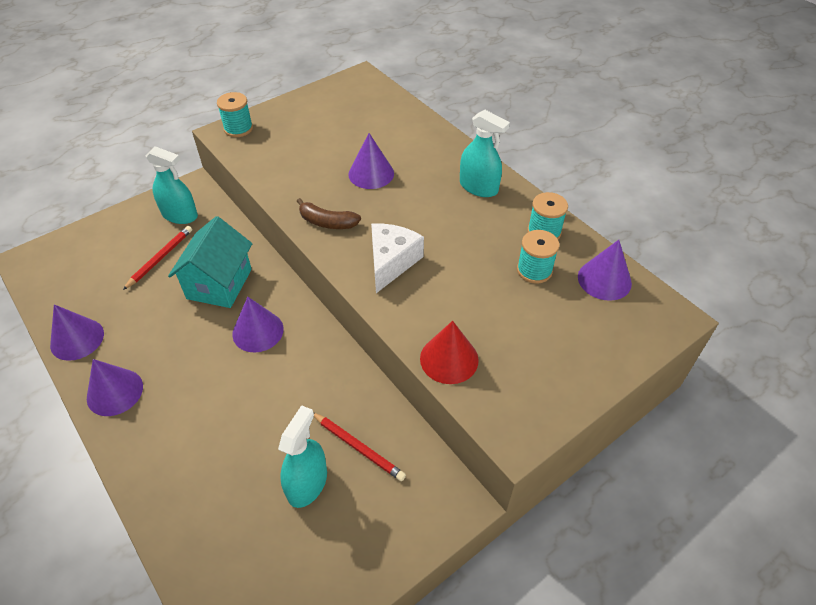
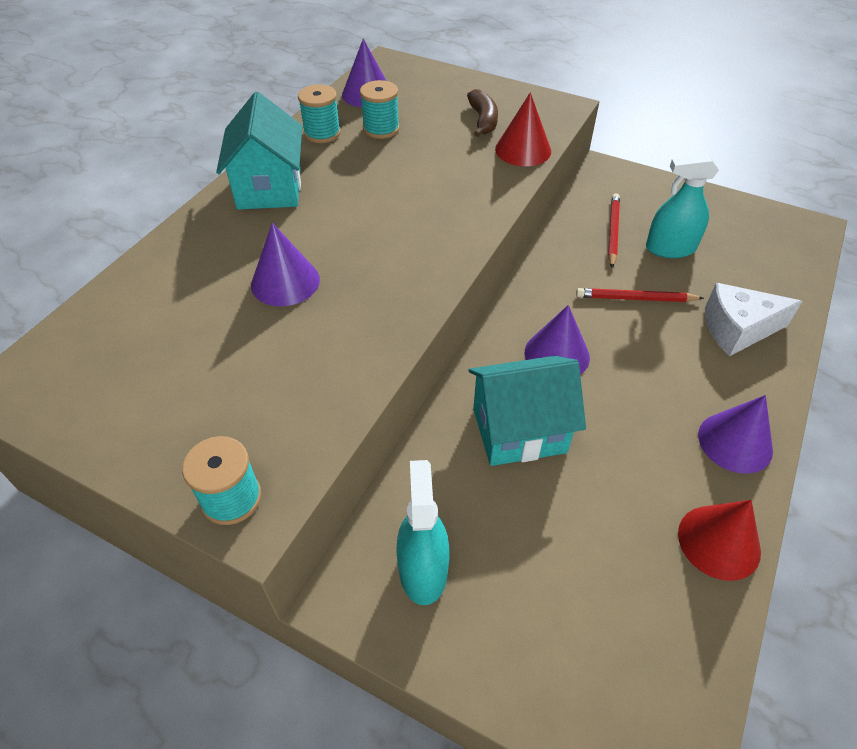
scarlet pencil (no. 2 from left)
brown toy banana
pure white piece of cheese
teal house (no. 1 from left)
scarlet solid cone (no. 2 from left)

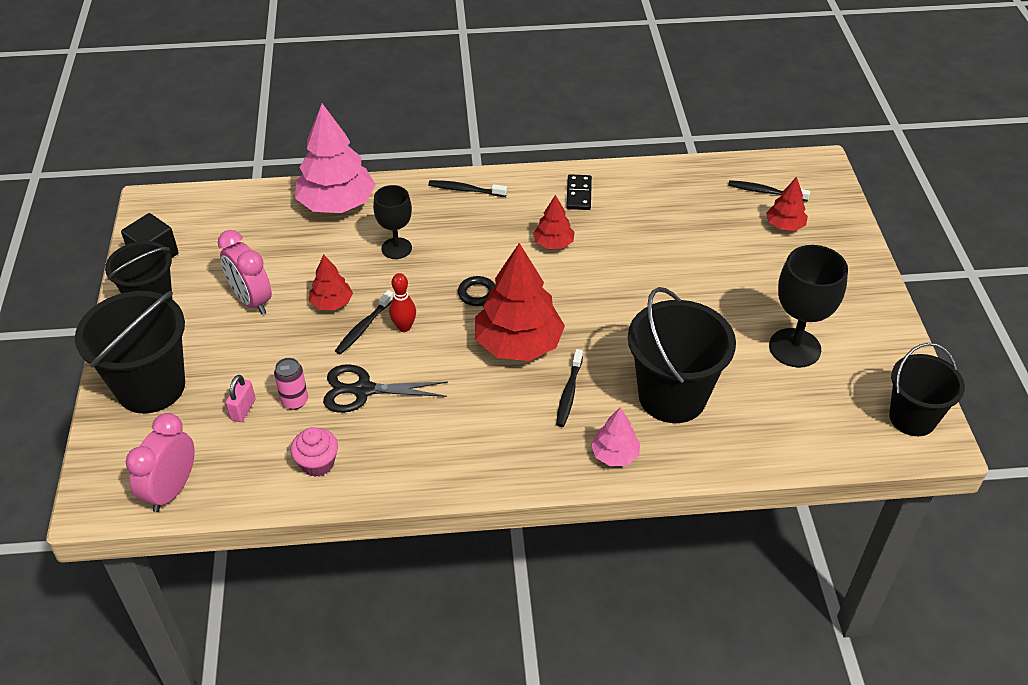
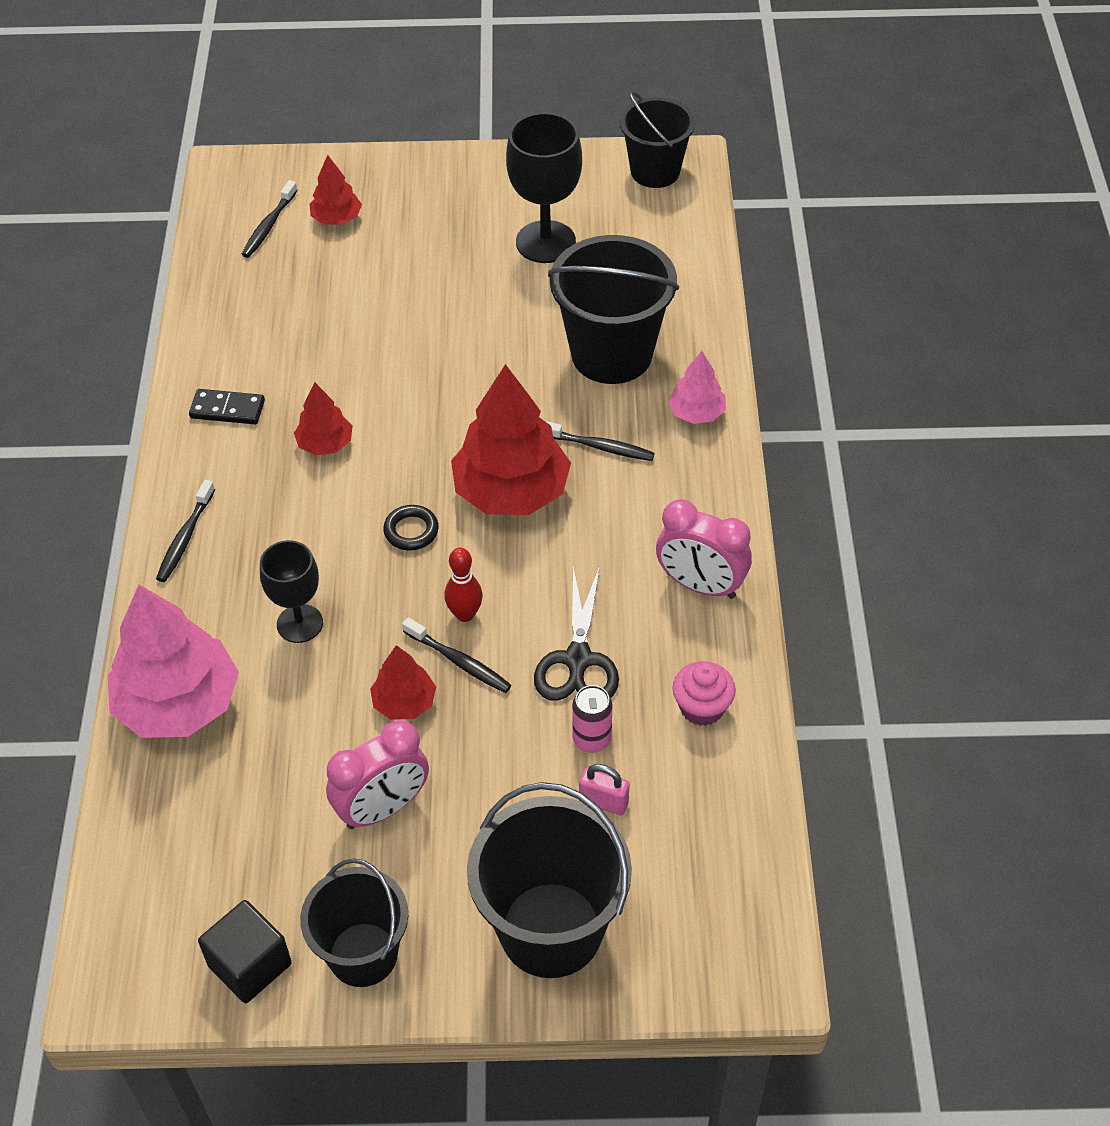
pink bedside clock (no. 2 from left)

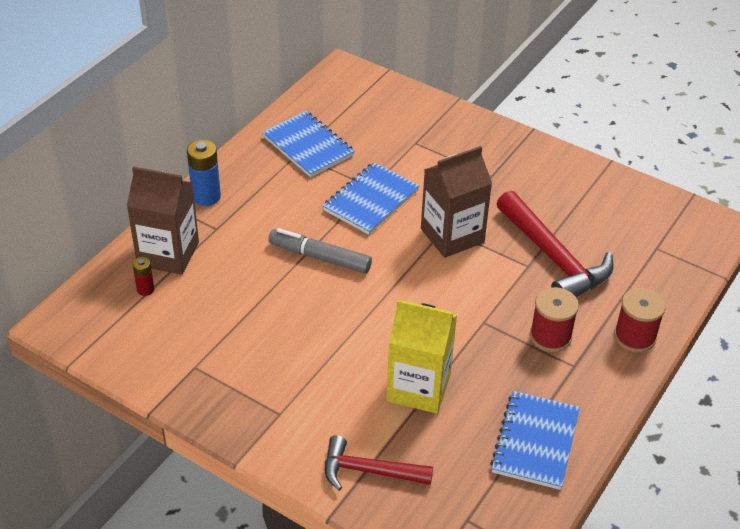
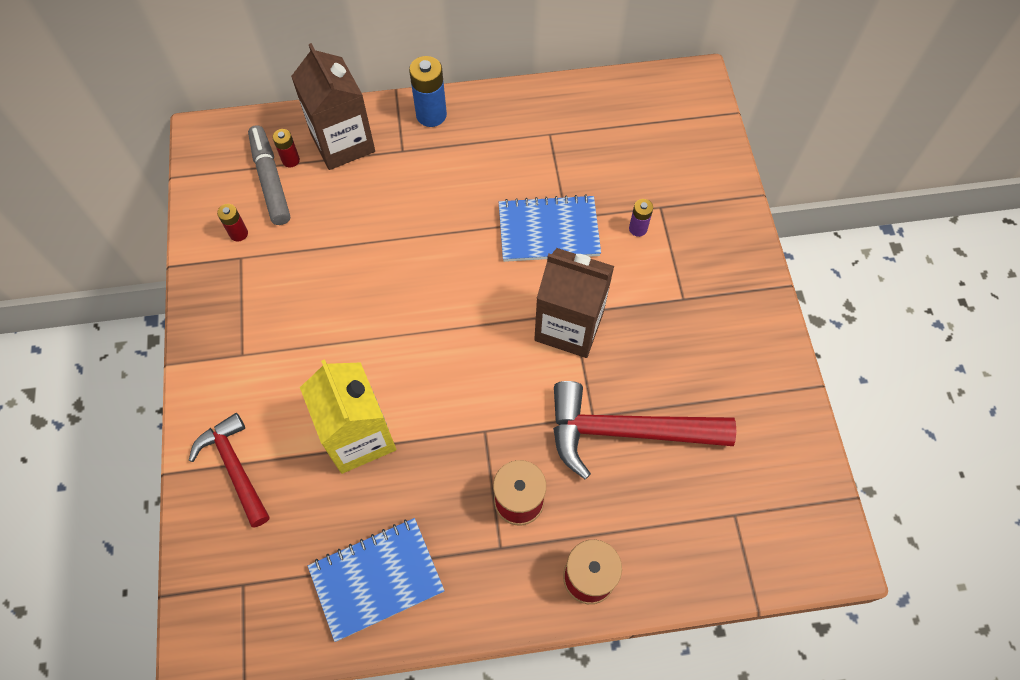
blue notebook (no. 1 from left in the first image)
scarlet battery (no. 1 from left)
violet battery
grey felt pen
scarlet hammer (no. 2 from left)

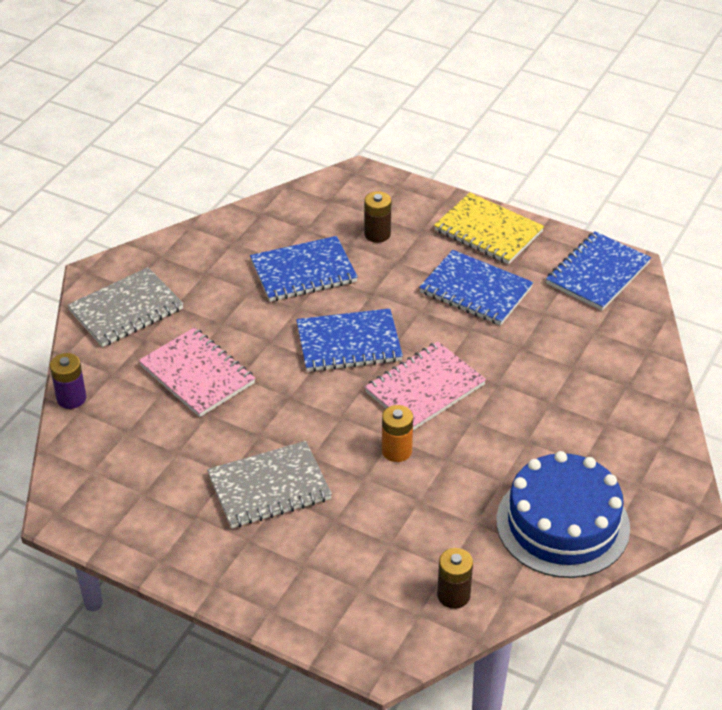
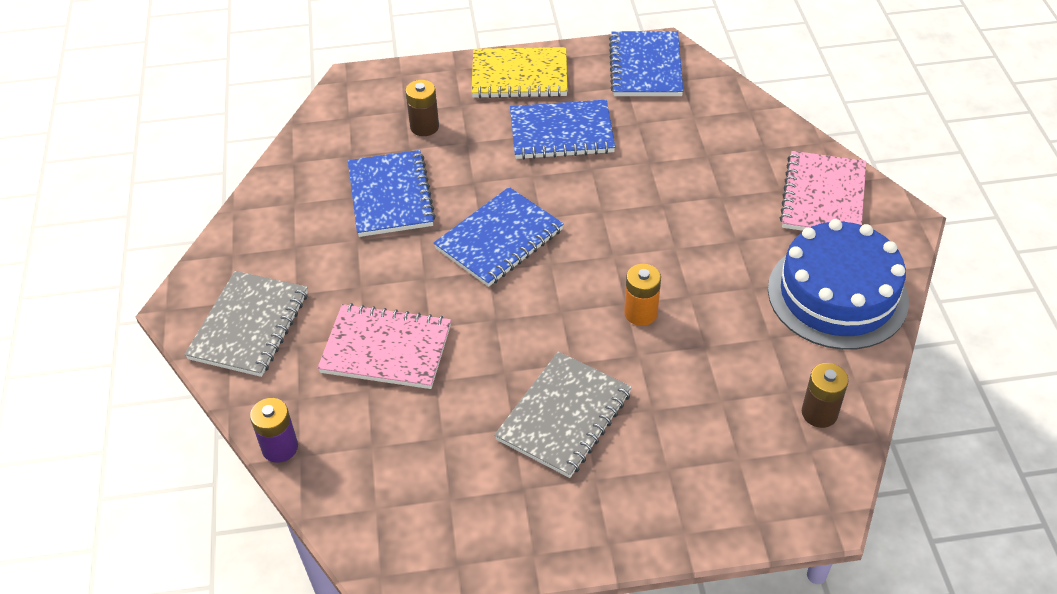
pink notebook (no. 2 from left)
blue notebook (no. 1 from left)

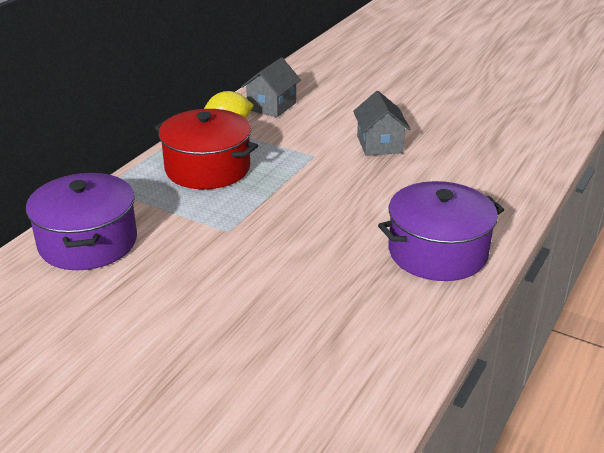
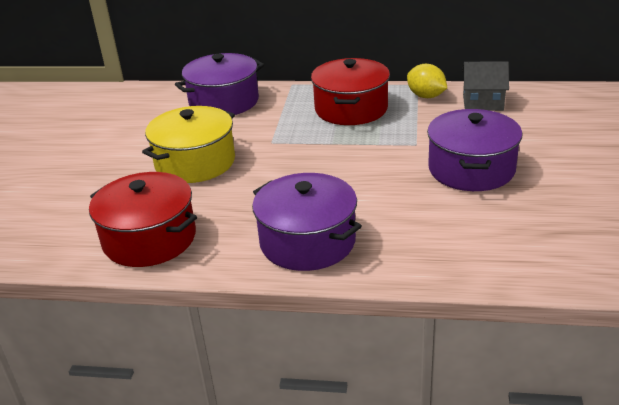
scarlet cooking pot (no. 1 from left)
yellow cooking pot
violet cooking pot (no. 3 from left)

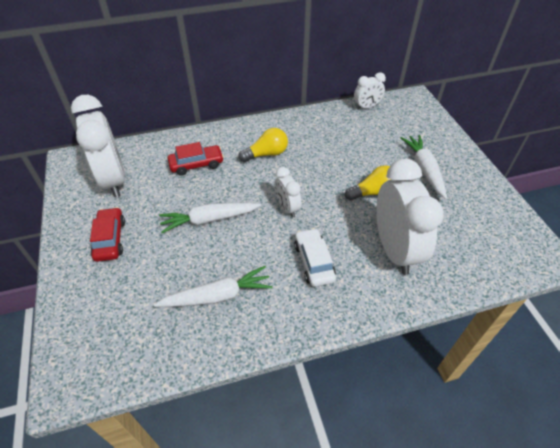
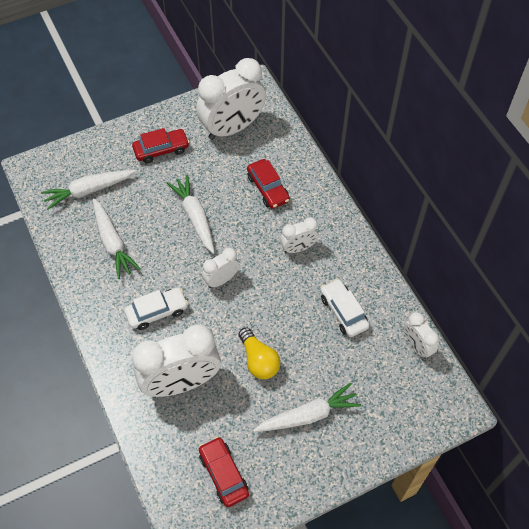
pure white toy carrot (no. 1 from left)
scarlet automobile (no. 2 from left)
pure white automobile (no. 2 from left)
pure white bedside clock (no. 4 from left)

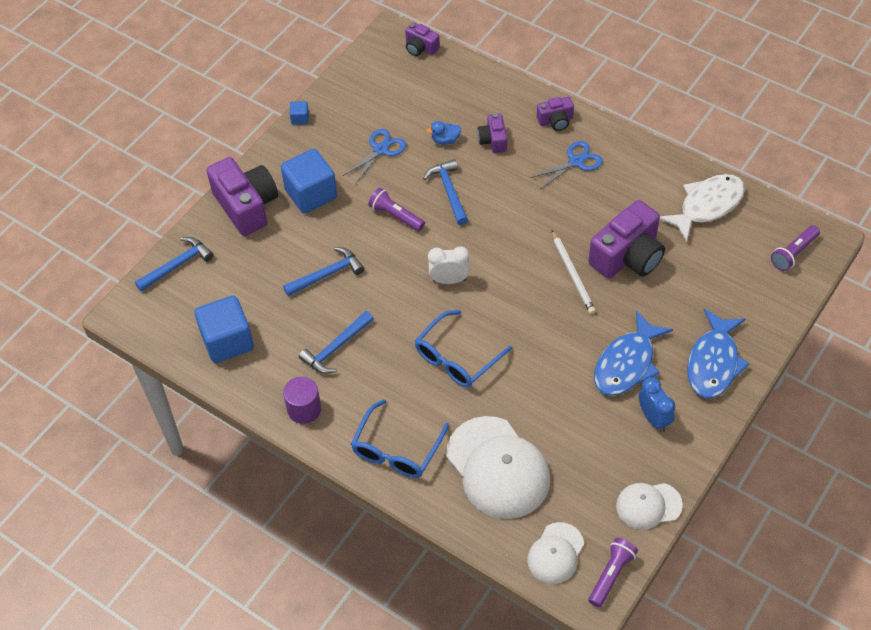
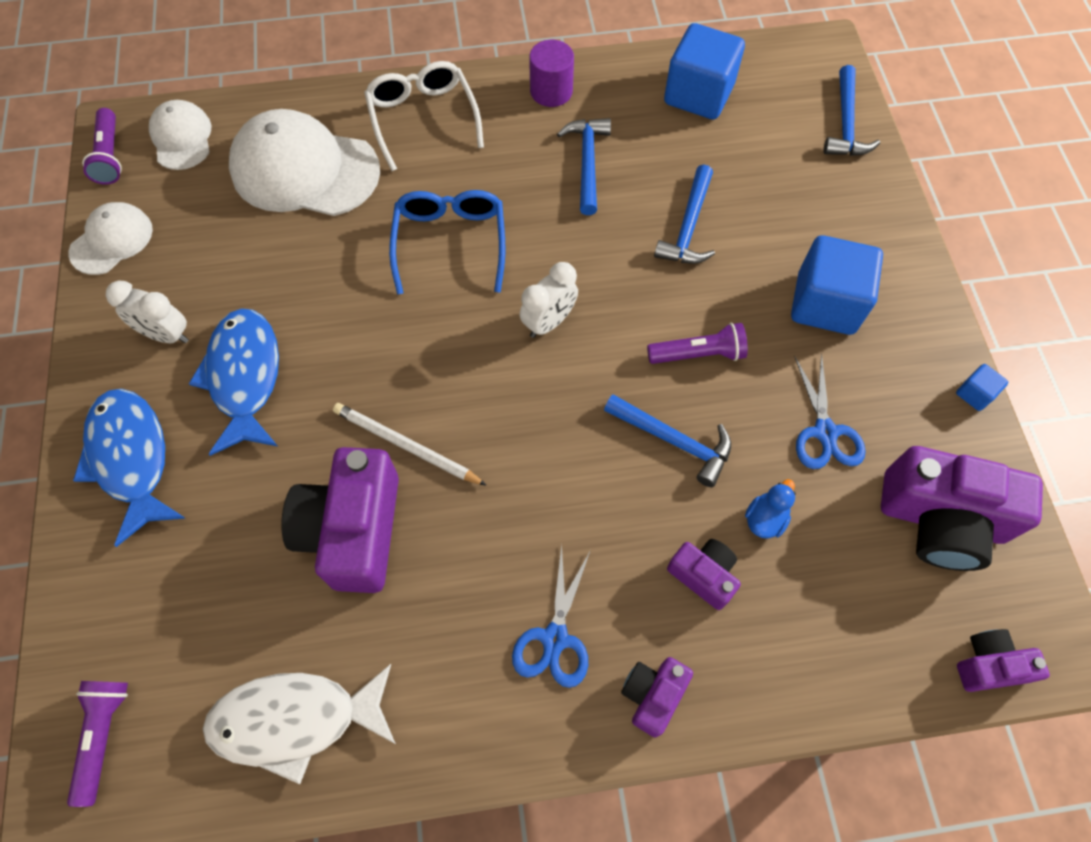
violet compact camera (no. 4 from left)
pure white eyeglasses
pure white bedside clock (no. 1 from left)
pure white toy fish

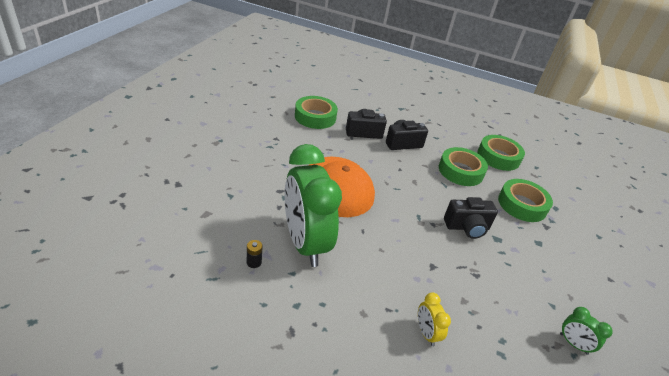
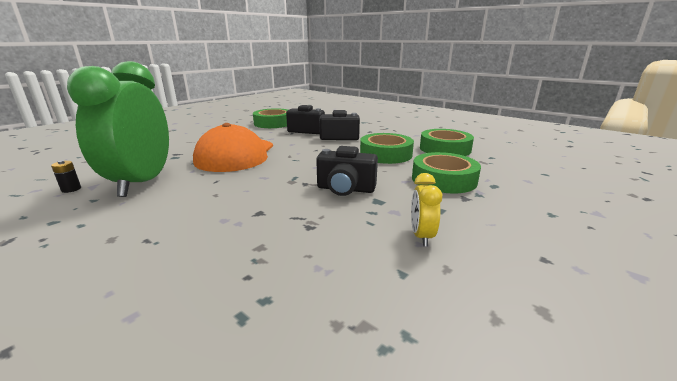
green bedside clock (no. 2 from left in the first image)
yellow bedside clock

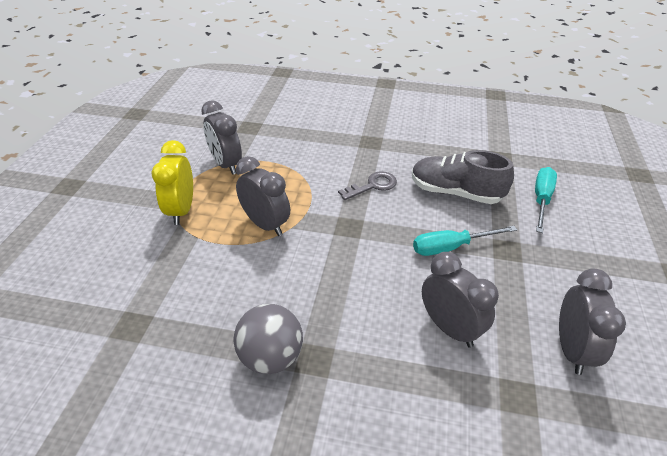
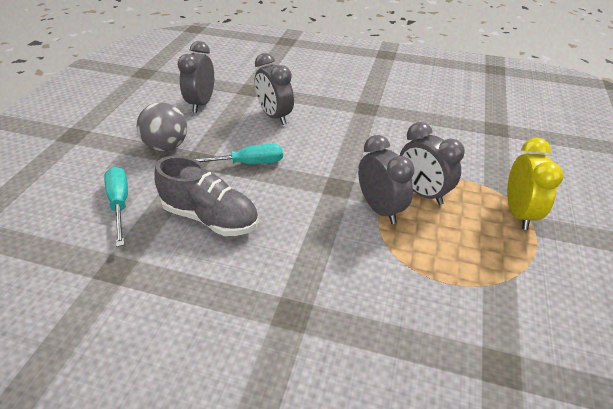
grey key
grey bedside clock (no. 3 from left)
grey play ball
teal screwdriver (no. 1 from left)

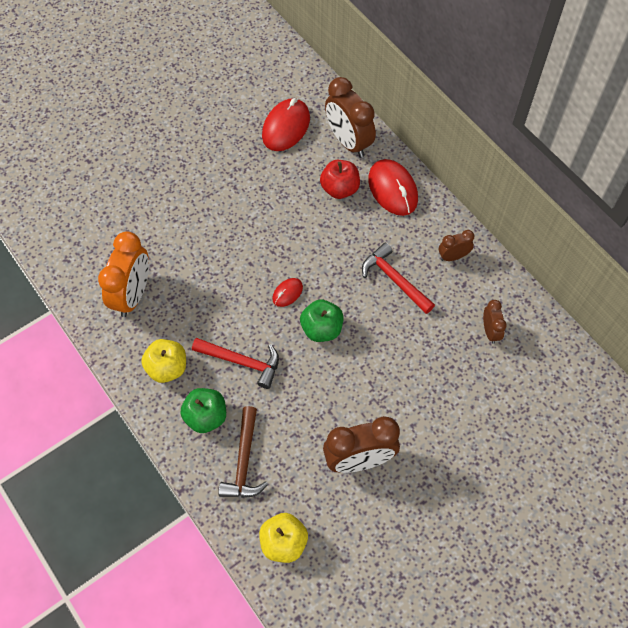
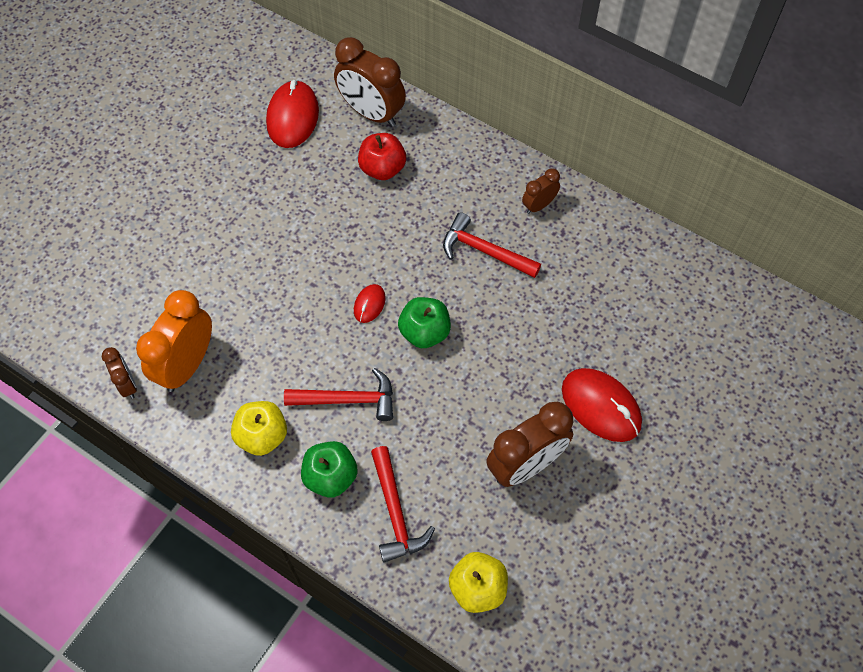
scarlet PC mouse (no. 3 from left)
brown bedside clock (no. 1 from left)
scarlet hammer (no. 2 from left)
orange-coloured bedside clock

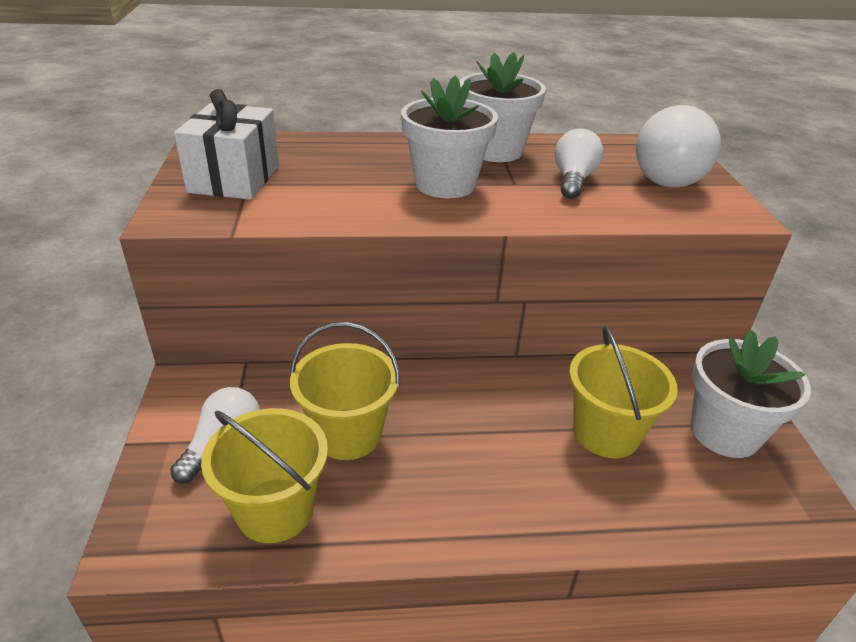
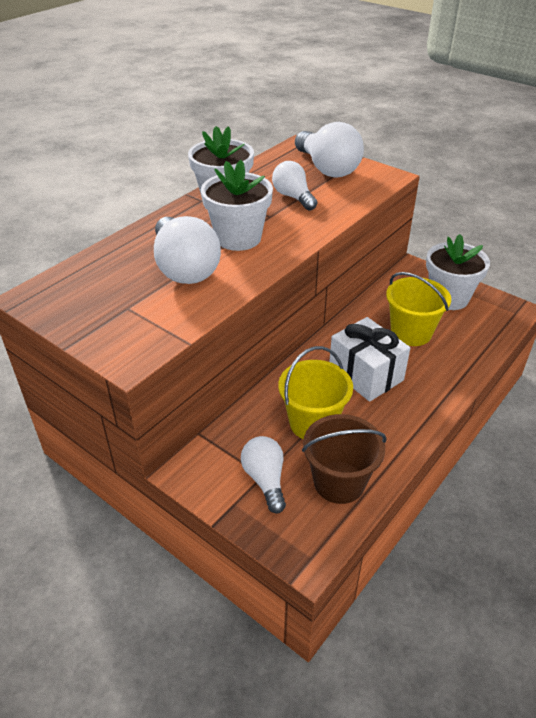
pure white light bulb (no. 1 from left)
pure white wrapped gift
brown sand bucket

